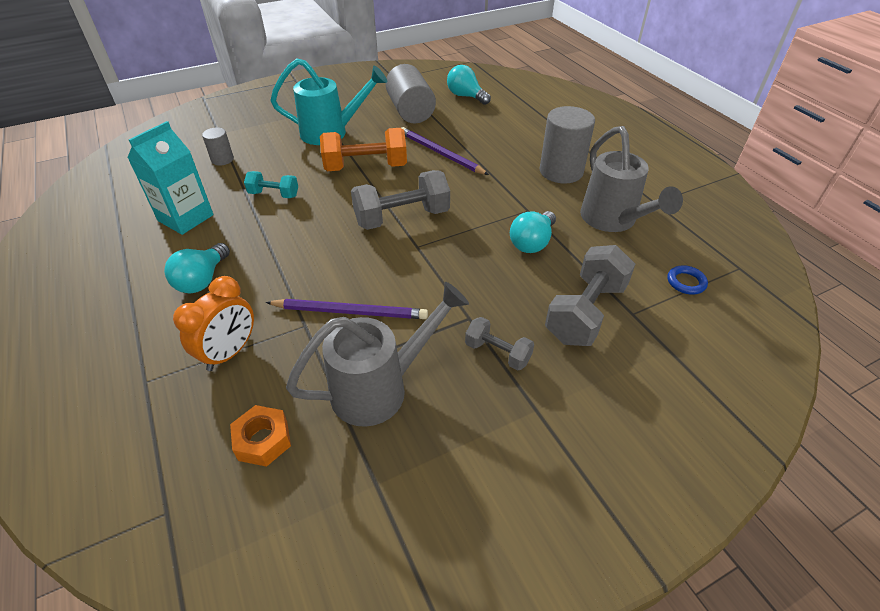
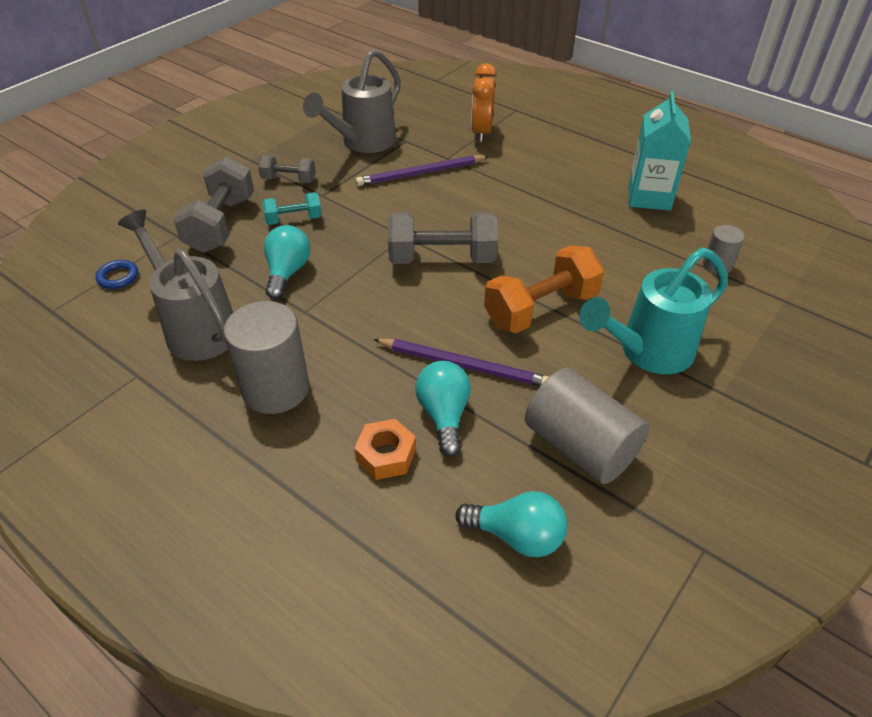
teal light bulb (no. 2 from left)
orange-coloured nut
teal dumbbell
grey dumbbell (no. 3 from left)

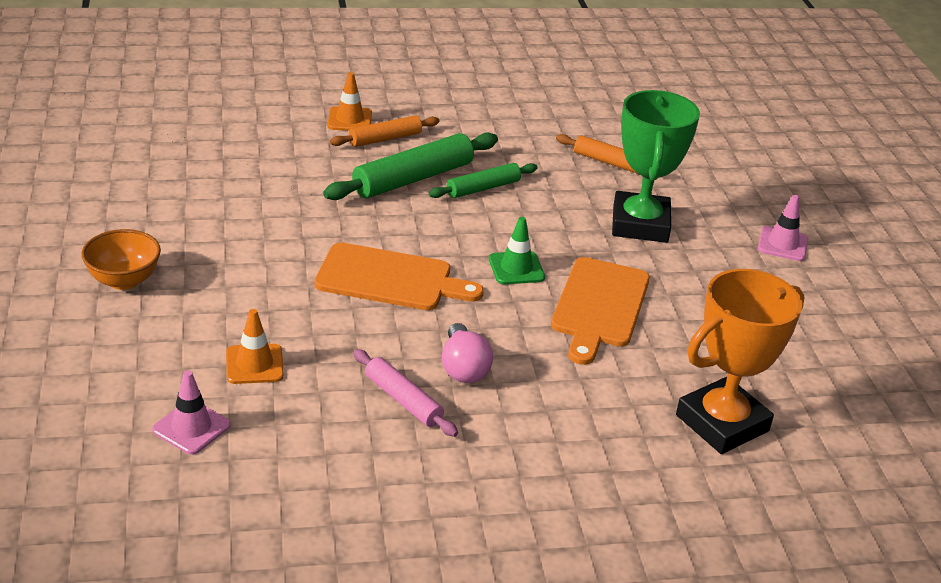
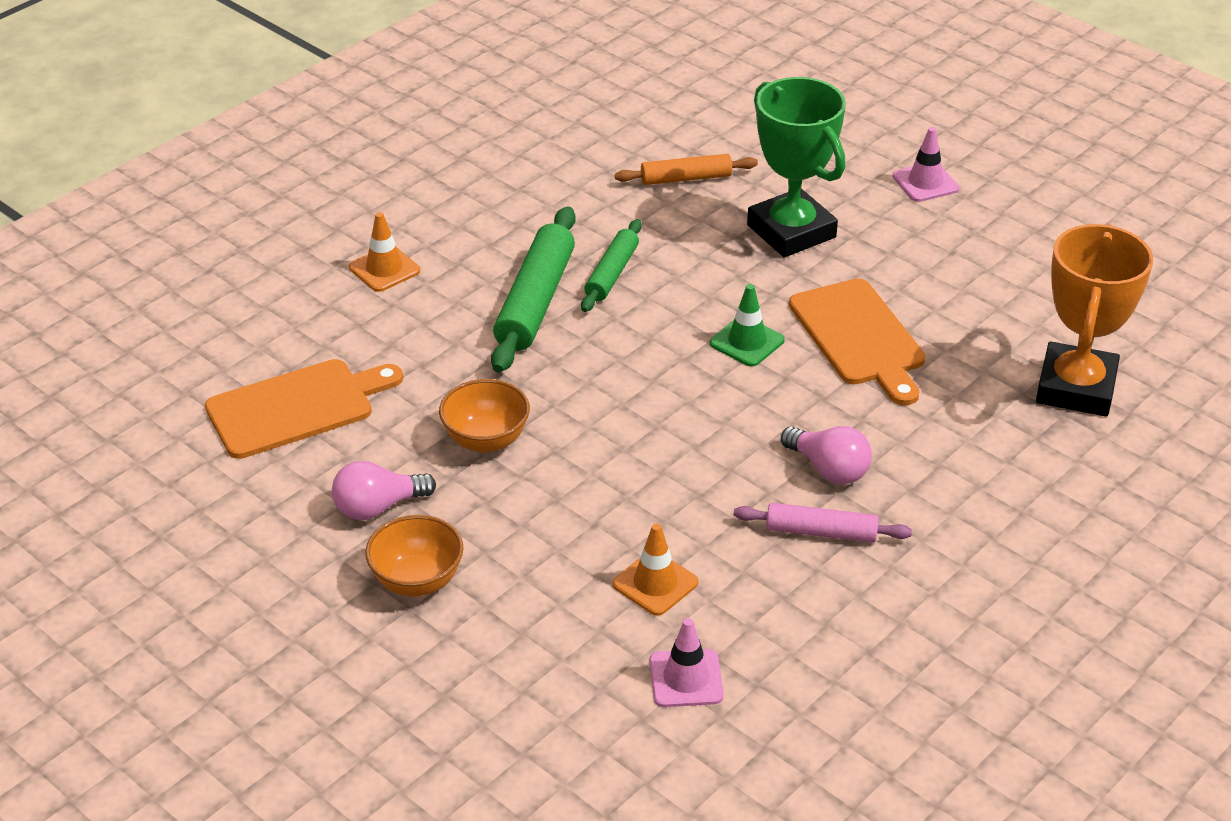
orange-coloured dough roller (no. 1 from left in the first image)
pink light bulb (no. 1 from left)
orange-coloured serving bowl (no. 2 from left)
orange-coloured bread board (no. 1 from left)

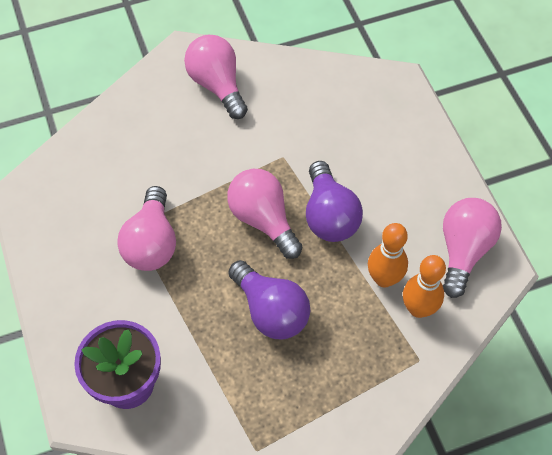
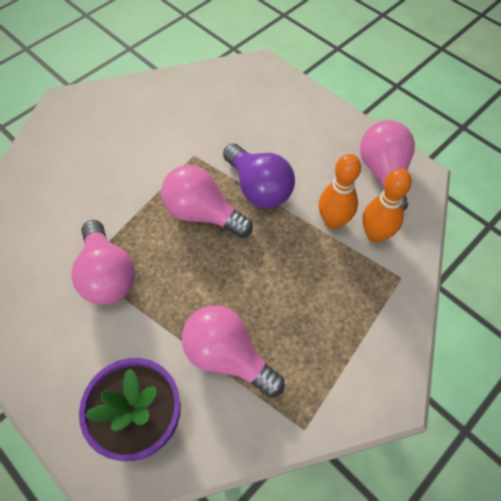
violet light bulb (no. 1 from left in the first image)
pink light bulb (no. 3 from left)

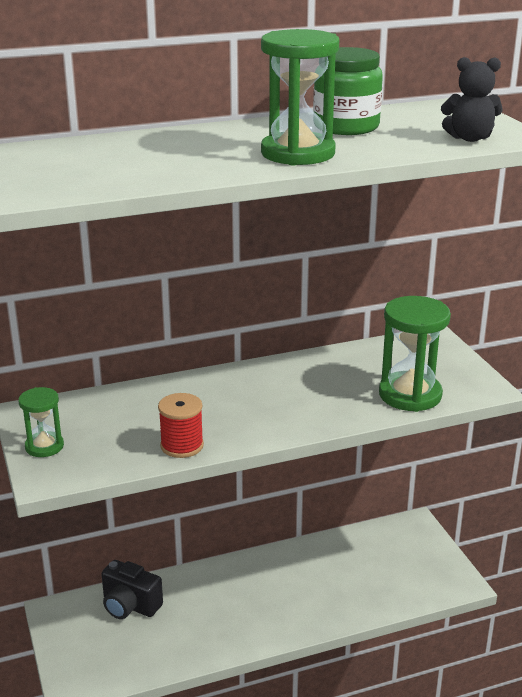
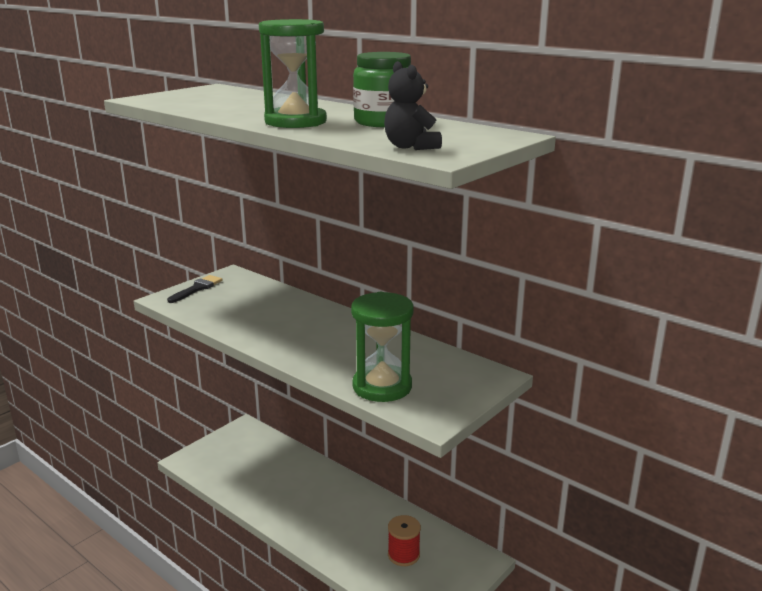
black compact camera
scarlet reel of thread
black brush

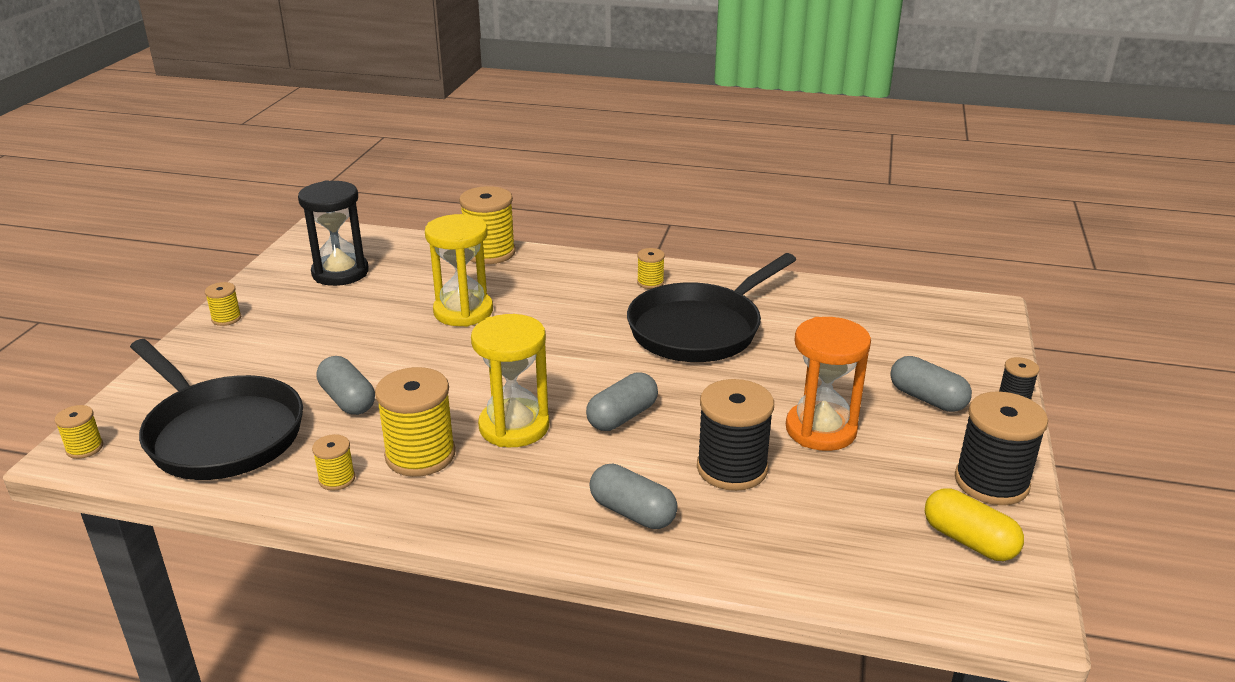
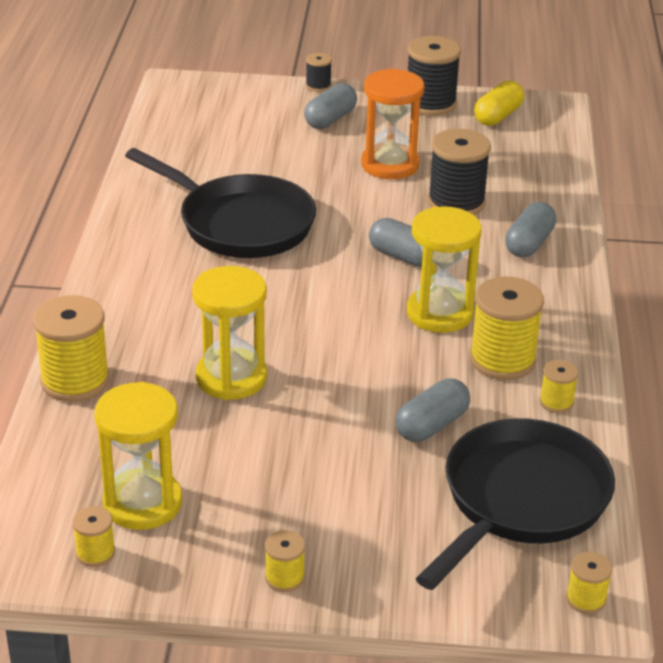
yellow reel of thread (no. 2 from left)
yellow hourglass (no. 1 from left)

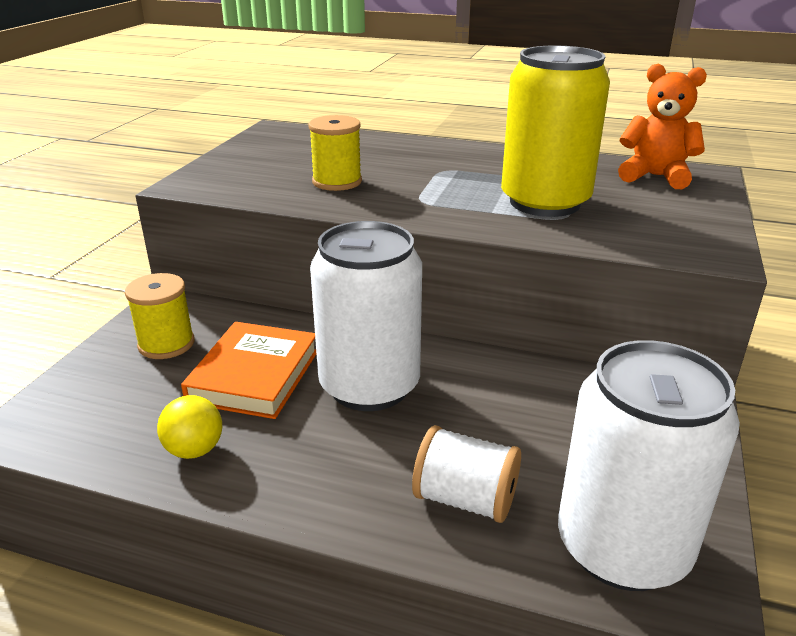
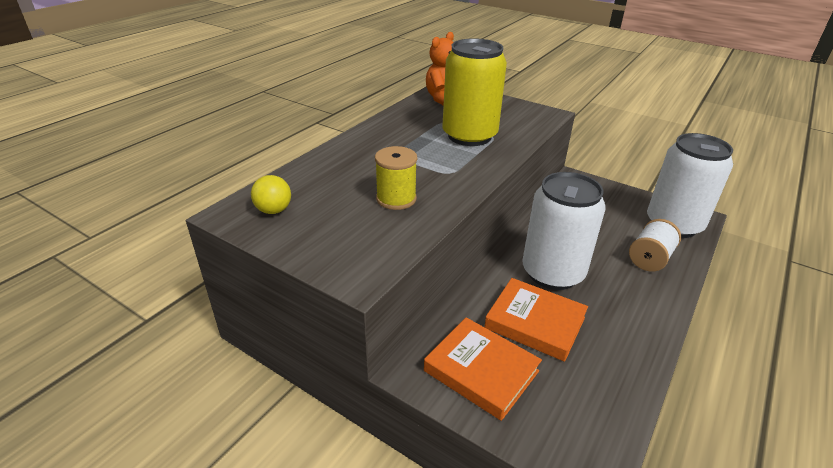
yellow play ball
orange-coloured hardback (no. 1 from left)

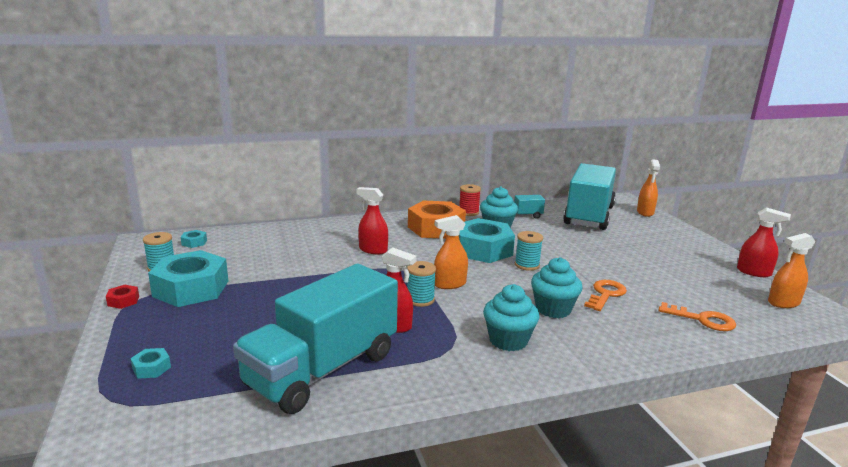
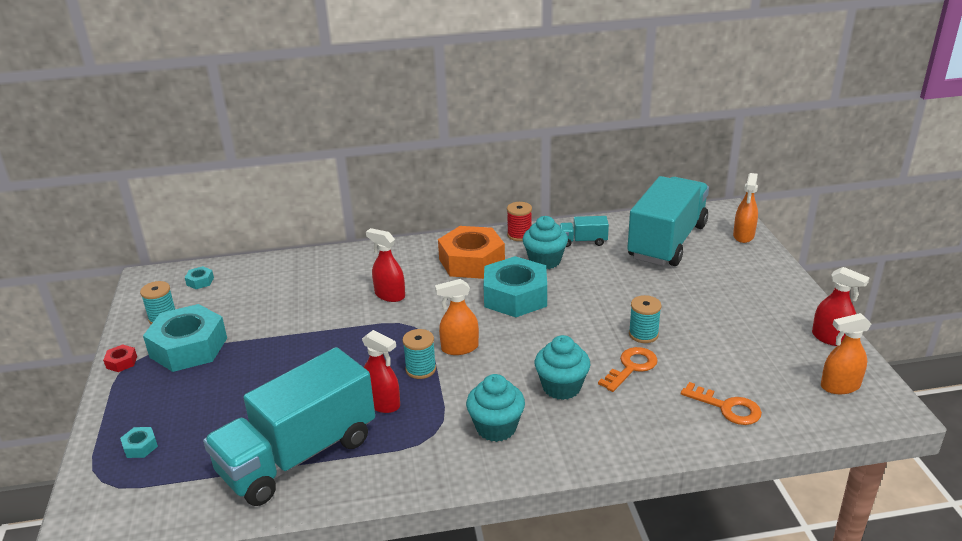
teal reel of thread (no. 3 from left)

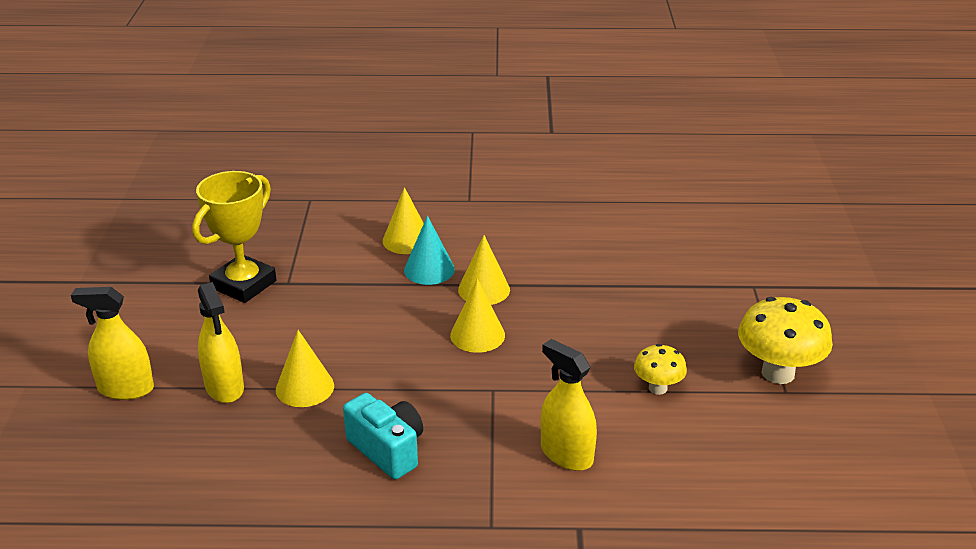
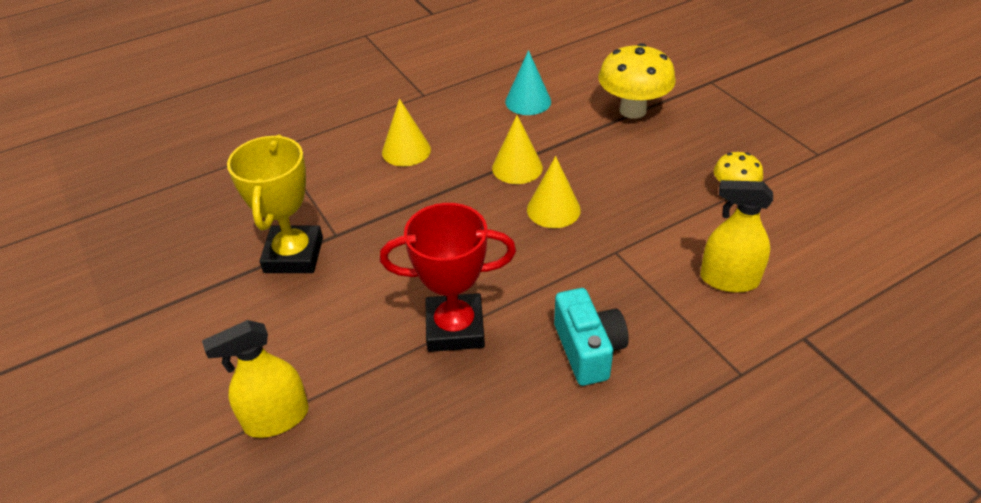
yellow sprayer (no. 2 from left in the first image)
teal solid cone
yellow mushroom (no. 1 from left)
scarlet trophy
teal compact camera

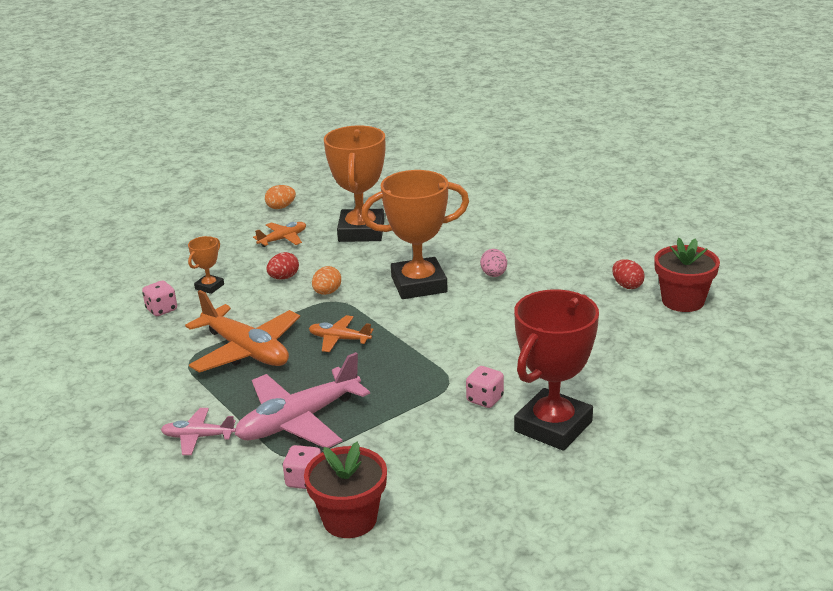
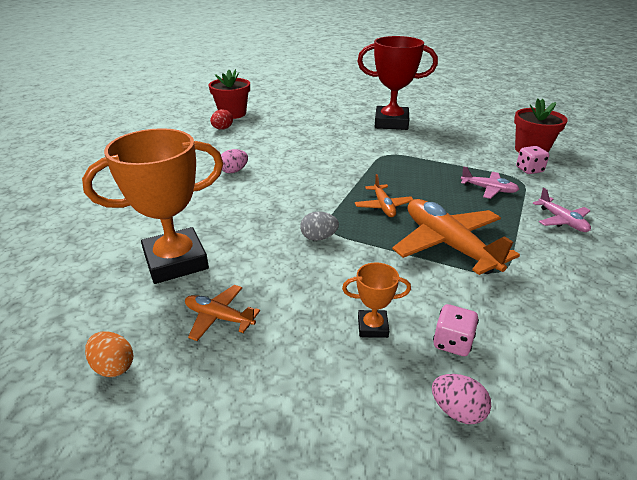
scarlet toy egg (no. 1 from left in the first image)
orange-coloured trophy (no. 3 from left in the first image)
pink dice (no. 3 from left in the first image)
pink toy egg (no. 2 from left)
grey toy egg
orange-coloured aeroplane (no. 3 from left)
pink aeroplane (no. 1 from left)

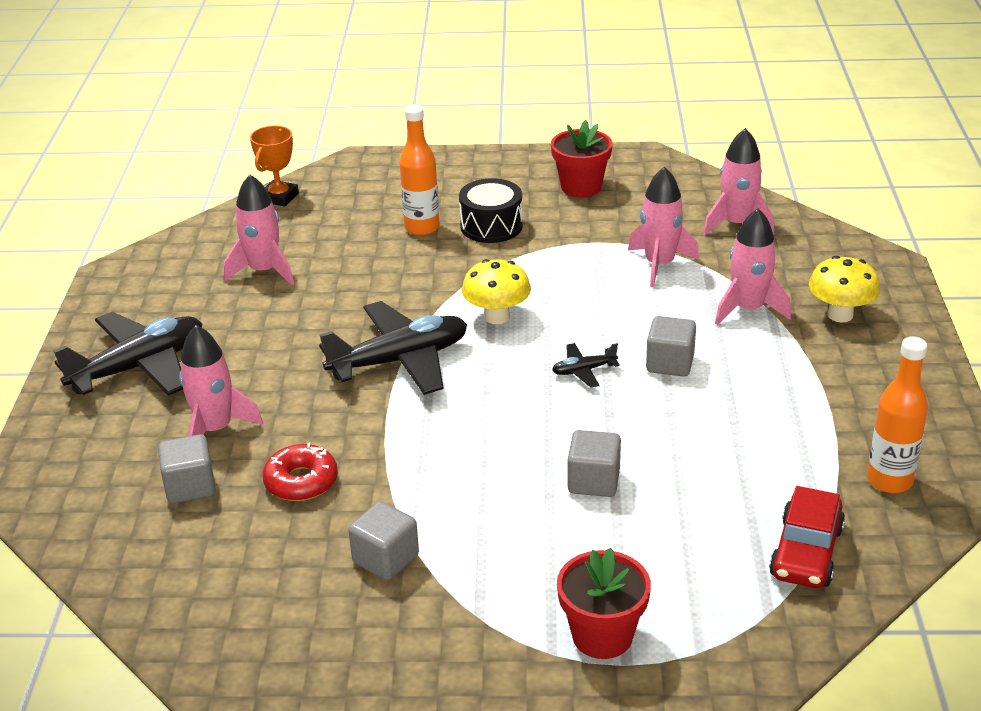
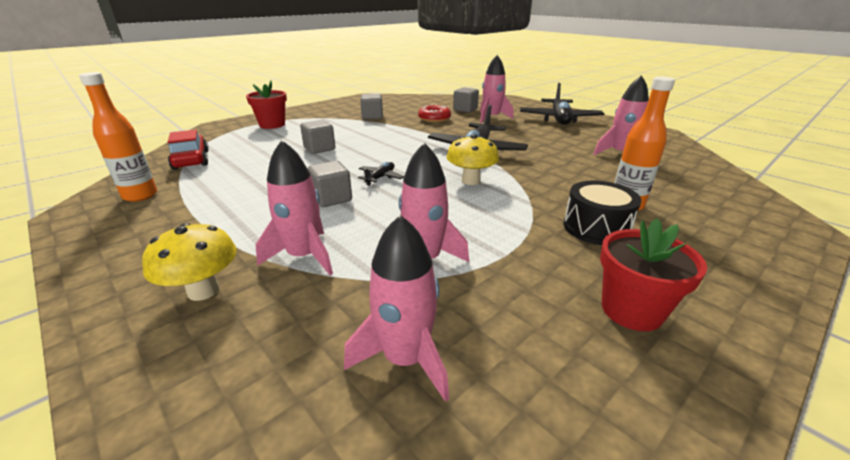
orange-coloured trophy

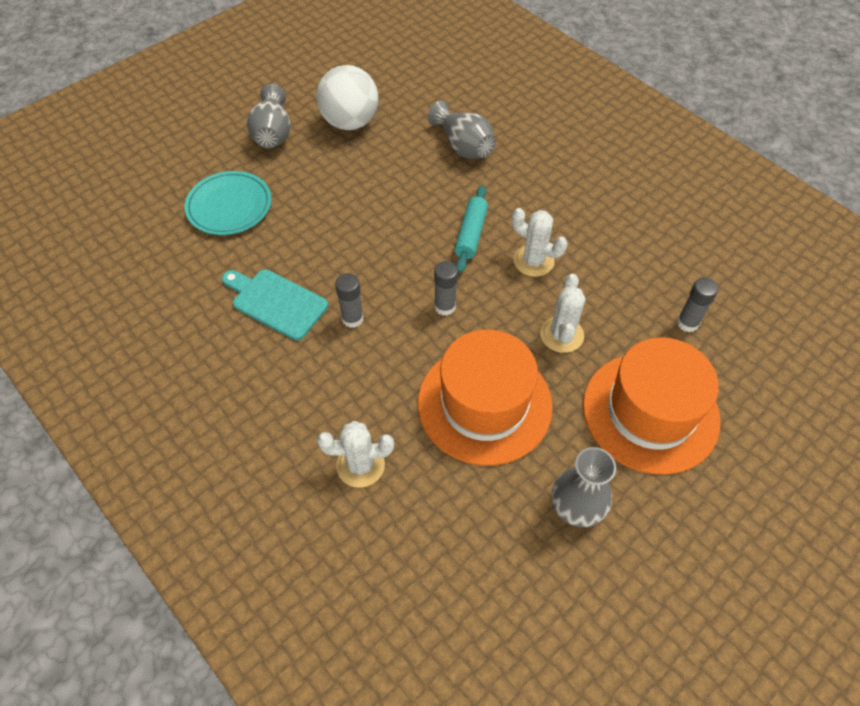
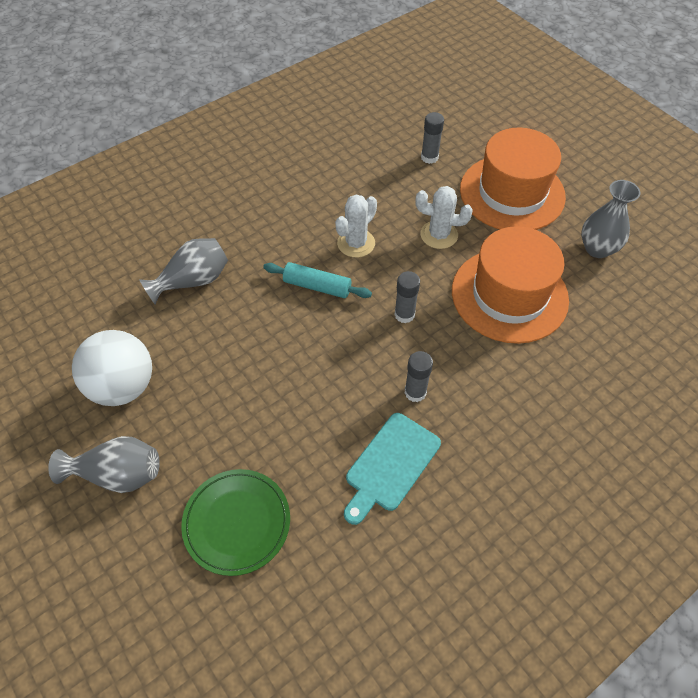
pure white prickly plant (no. 1 from left in the first image)
green dinner plate

